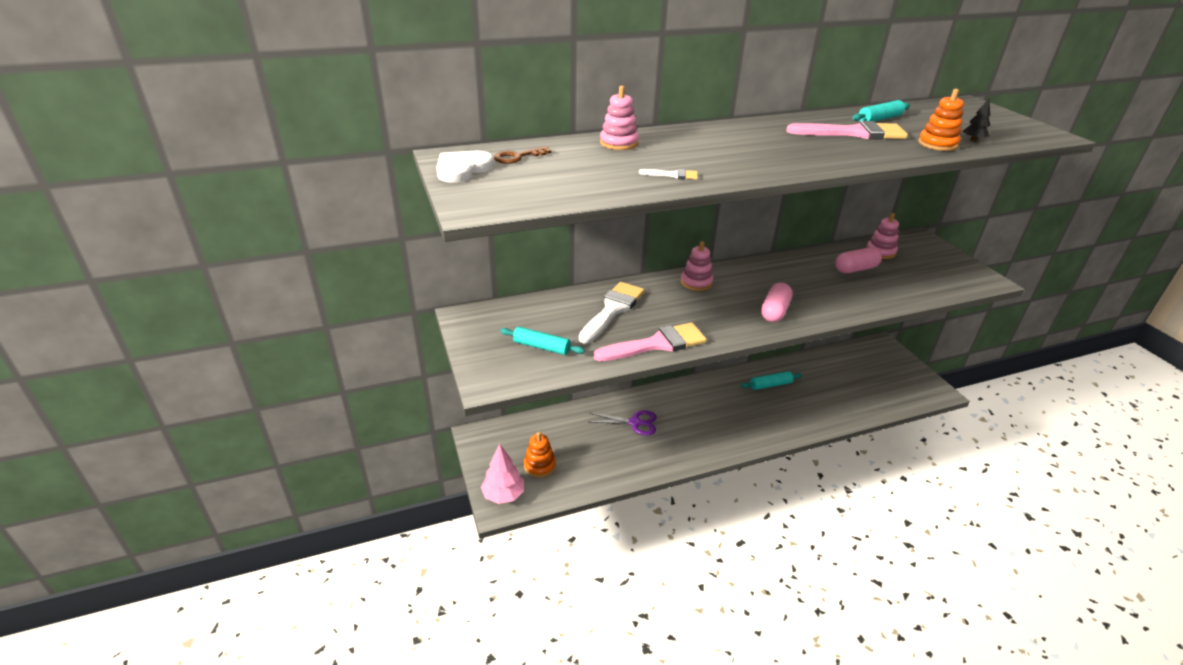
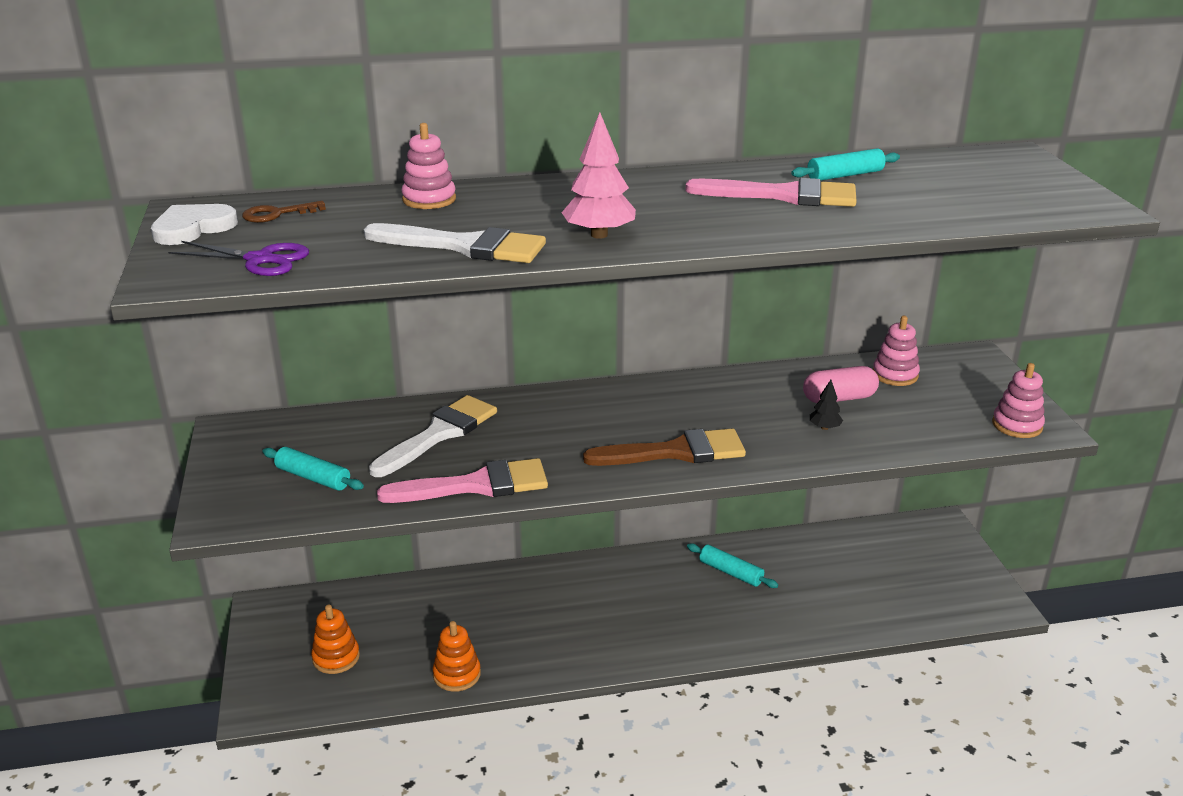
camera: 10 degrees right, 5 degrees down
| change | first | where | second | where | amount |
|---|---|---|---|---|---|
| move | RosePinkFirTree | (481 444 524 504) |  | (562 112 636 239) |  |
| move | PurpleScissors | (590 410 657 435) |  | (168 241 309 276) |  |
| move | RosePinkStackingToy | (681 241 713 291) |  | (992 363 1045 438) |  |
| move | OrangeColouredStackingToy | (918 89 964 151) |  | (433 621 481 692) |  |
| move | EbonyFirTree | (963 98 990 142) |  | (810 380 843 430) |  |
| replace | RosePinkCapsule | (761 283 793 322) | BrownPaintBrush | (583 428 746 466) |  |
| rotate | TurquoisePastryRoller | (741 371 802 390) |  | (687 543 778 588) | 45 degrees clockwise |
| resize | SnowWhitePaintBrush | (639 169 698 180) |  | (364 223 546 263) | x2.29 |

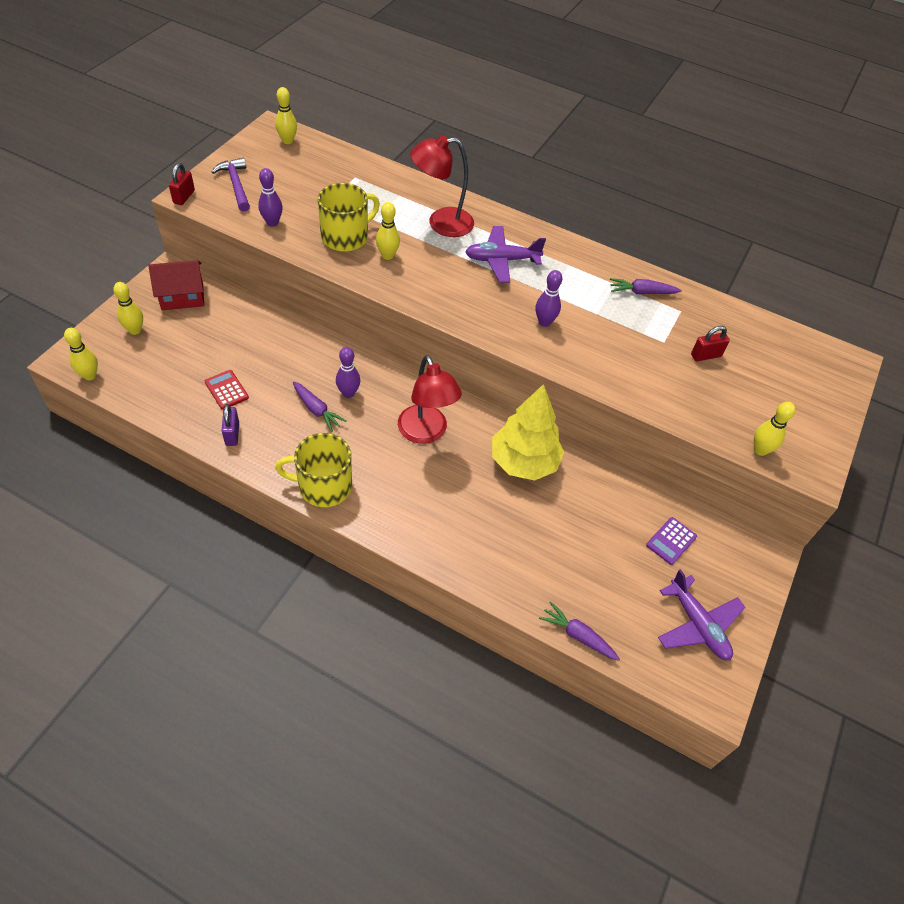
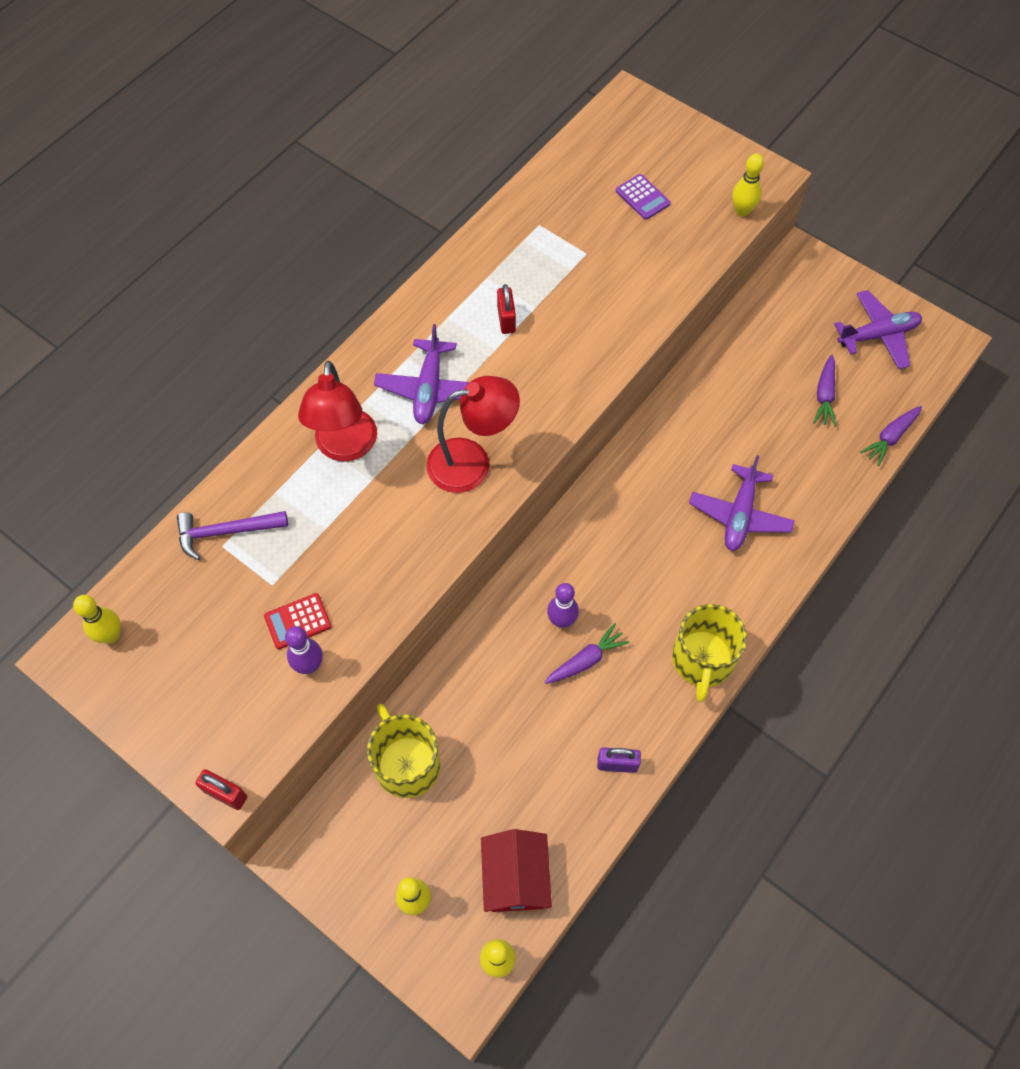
camera: 75 degrees left, 10 degrees up
| change | first | where | second | where | amount |
|---|---|---|---|---|---|
| delete | GoldenTenpin | (376 202 400 260) |  |  |  |
| delete | GoldenFirTree | (492 384 564 481) |  |  |  |
| delete | PurpleTenpin | (535 270 562 327) |  |  |  |
| insert |  |  | PurpleAeroplane | (689 455 794 551) |  |
| move | CrimsonToyHouse | (148 260 204 310) |  | (481 829 552 912) |  |
| move | CrimsonPocketCalculator | (205 370 249 410) |  | (264 593 332 649) |  |
| move | PurpleClawHammer | (212 157 250 212) |  | (177 511 288 560) |  |
| move | GoldenCoffeeMug | (318 183 380 252) |  | (367 704 441 798) |  |
| move | CrimsonLamp | (398 355 462 444) |  | (426 376 520 493) |  |
| move | PurpleCarrot | (610 278 682 294) |  | (813 354 836 427) |  |
| move | PurplePocketCalculator | (646 517 697 565) |  | (616 174 671 220) |  |
| move | CrimsonPadlock | (691 326 730 361) |  | (497 284 516 334) |  |

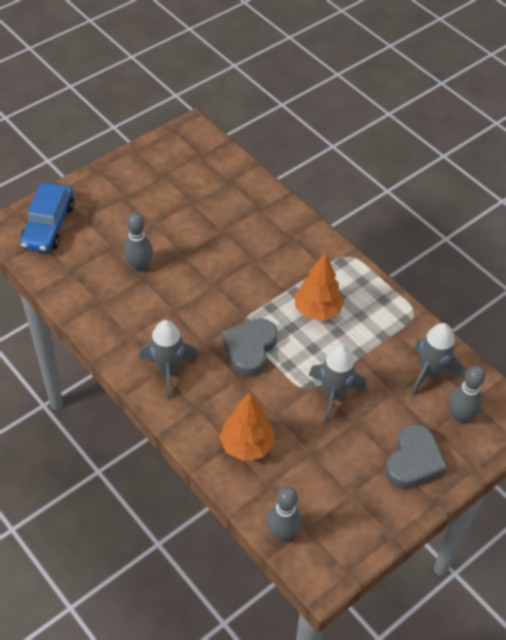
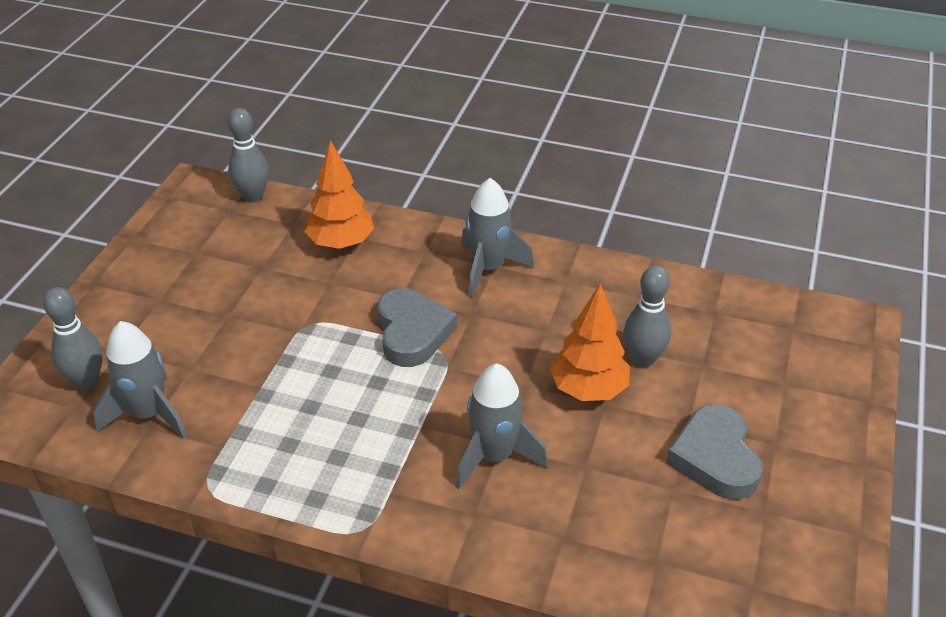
camera: 150 degrees right, 10 degrees down
| change | first | where | second | where | amount |
|---|---|---|---|---|---|
| delete | RoyalBlueToyCar | (20 183 74 253) |  |  |  |
| move | OrangeColouredFirTree | (295 252 344 321) |  | (550 284 630 401) |  |
| move | GreyRocket | (309 345 367 423) |  | (456 363 548 489) |  |
| move | GreyHeart | (385 424 448 489) |  | (666 404 763 500) |  |

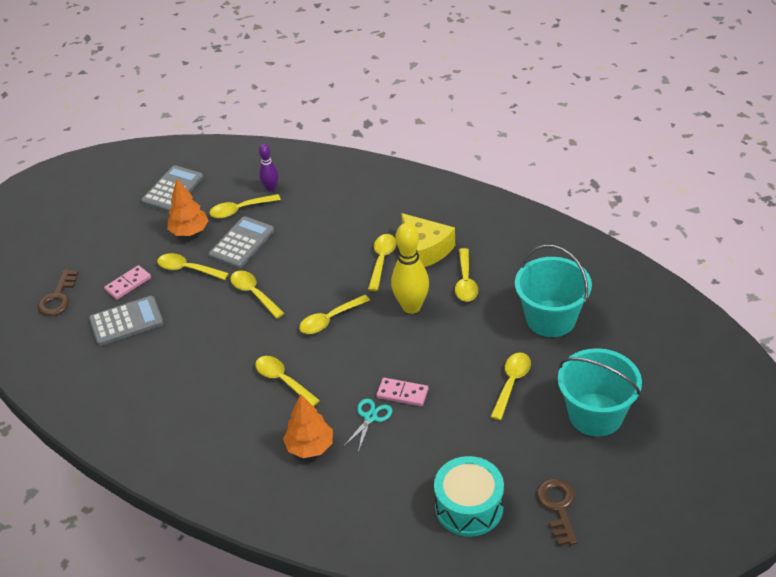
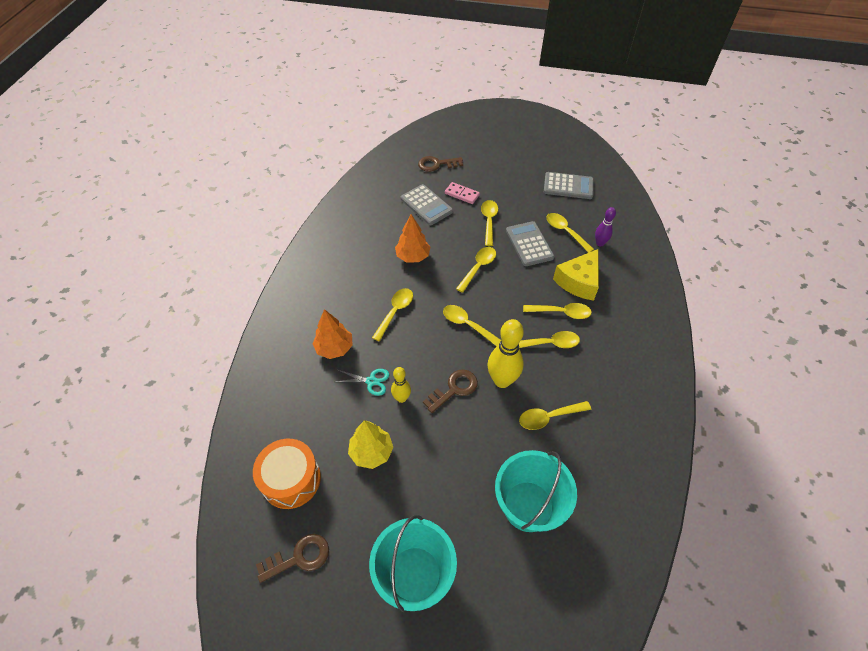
camera: 70 degrees right, 10 degrees up
| change | first | where | second | where | amount |
|---|---|---|---|---|---|
| insert |  |  | GoldenFirTree | (348 420 393 469) |  |
| insert |  |  | BrownLatchkey | (423 369 478 413) |  |
| move | OrangeColouredFirTree | (167 179 209 236) |  | (395 214 430 262) |  |
| move | GoldenCheese | (401 213 455 267) |  | (553 249 599 301) |  |
| move | GoldenTablespoon | (490 353 531 420) |  | (523 303 592 319) |  |
| replace | RosePinkDomino | (376 378 428 406) | GoldenTenpin | (391 367 411 403) |  |
| recolor | TurquoiseSnareDrum | (434 456 504 537) | OrangeColouredSnareDrum | (253 439 321 509) |  |
| rotate | GreyPocketCalculator | (208 216 274 269) |  | (506 221 554 266) | 120 degrees counterclockwise |

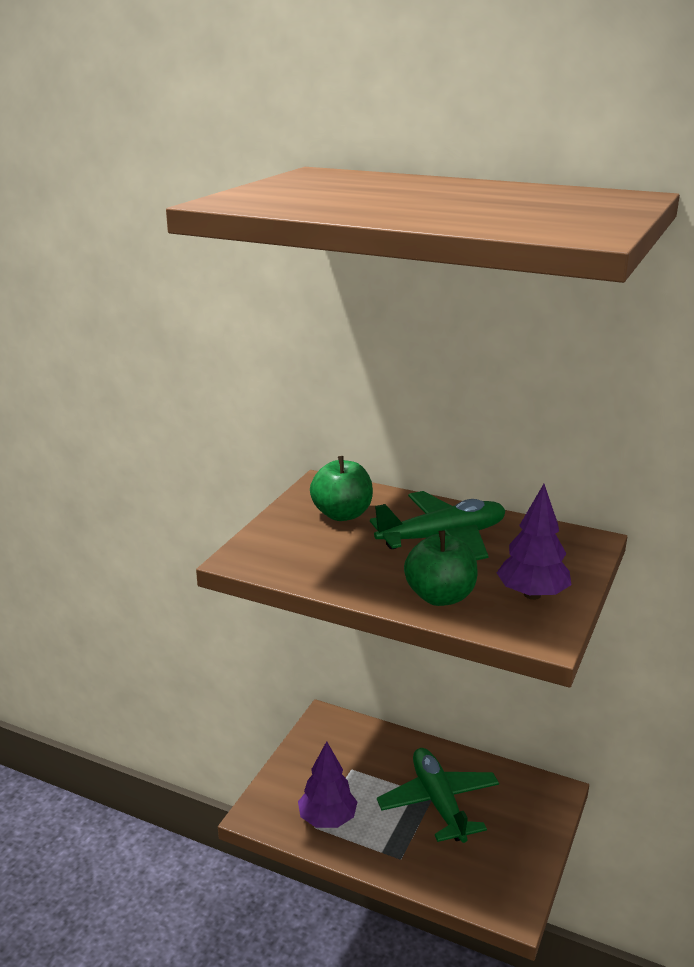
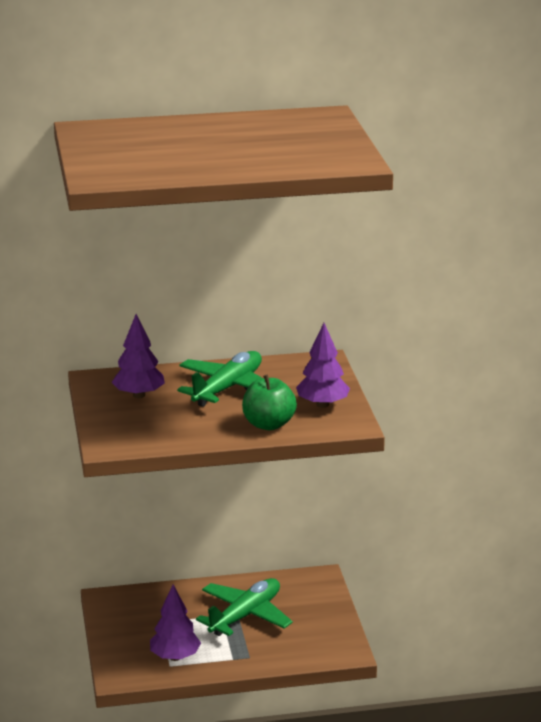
camera: 35 degrees left, 0 degrees up
| change | first | where | second | where | amount |
|---|---|---|---|---|---|
| replace | LeafGreenAppleFruit | (310 456 373 521) | PurpleFirTree | (111 314 165 398) |  |
| rotate | LeafGreenAeroplane | (377 748 499 843) |  | (196 578 293 636) | 90 degrees clockwise |

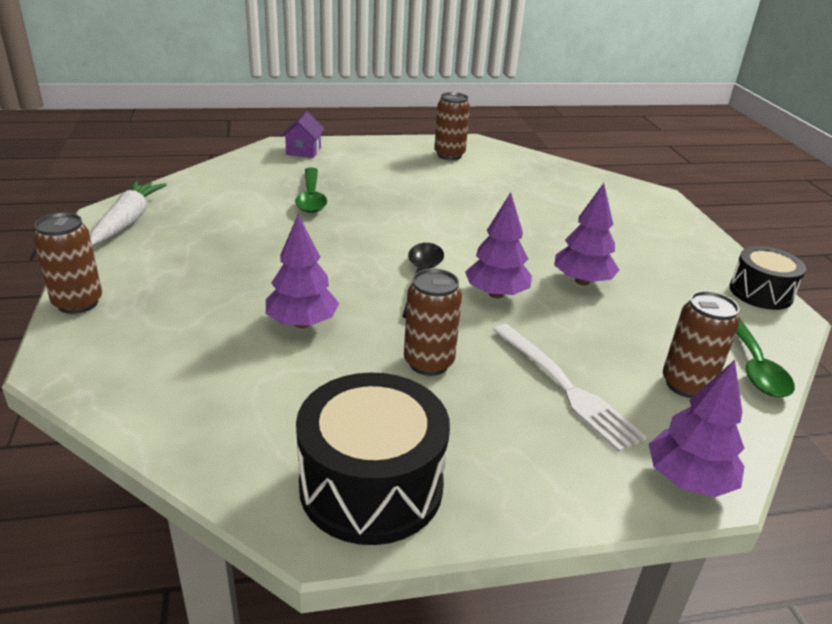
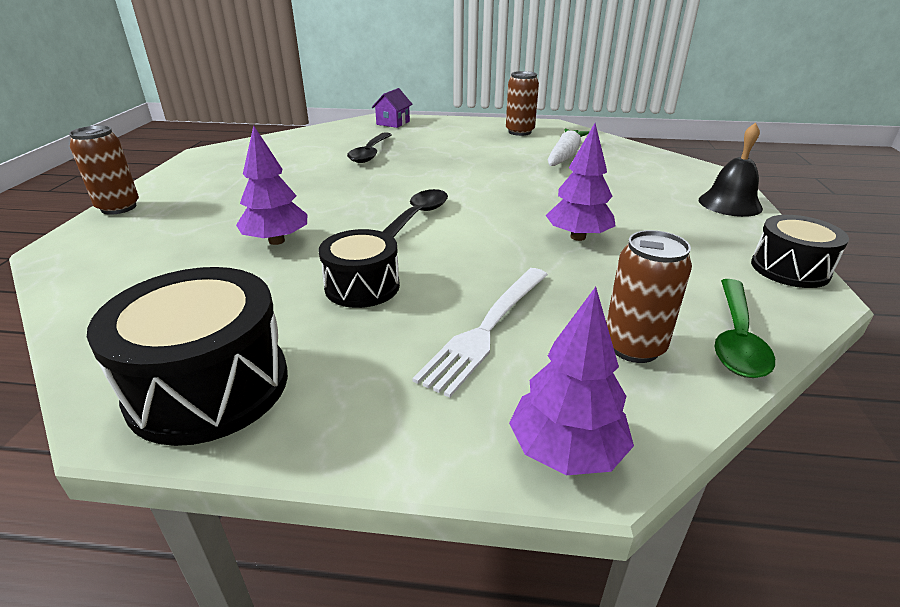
camera: 20 degrees right, 0 degrees up
| change | first | where | second | where | amount |
|---|---|---|---|---|---|
| delete | PurpleFirTree | (465 192 532 298) |  |  |  |
| insert |  |  | EbonyBell | (699 122 763 217) |  |
| move | SnowWhiteCarrot | (90 181 167 246) |  | (548 129 590 166) |  |
| replace | BrownTin | (404 269 462 376) | EbonySnareDrum | (318 229 400 308) |  |
| recolor | LeafGreenTablespoon | (295 168 327 213) | EbonyTablespoon | (347 132 392 163) |  |
| rotate | SnowWhiteTableFork | (493 324 647 452) |  | (412 268 548 398) | 45 degrees clockwise |

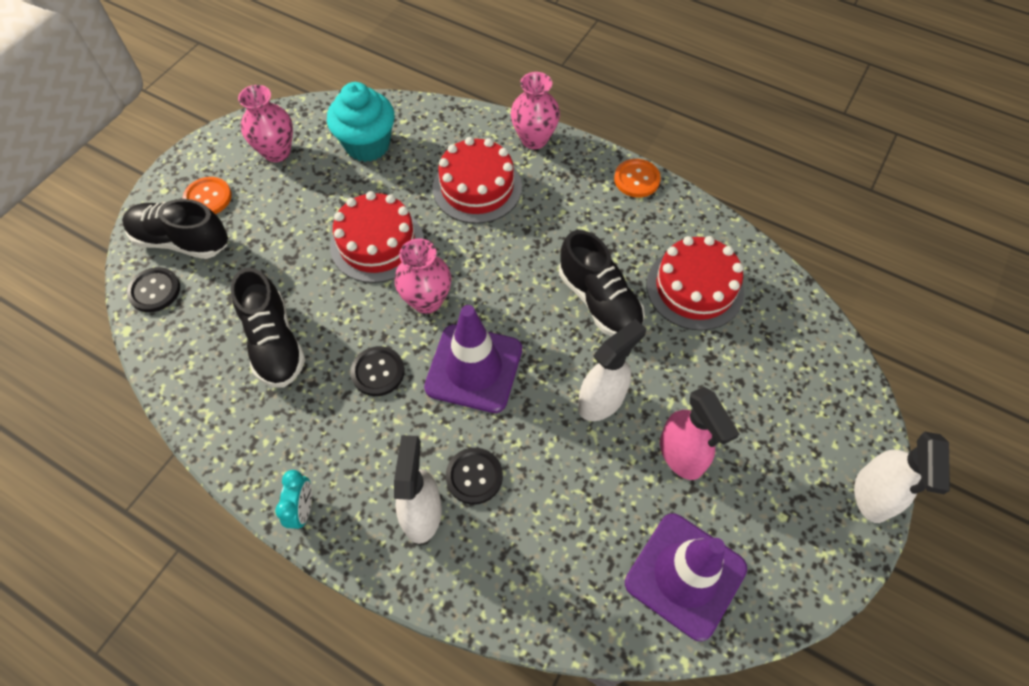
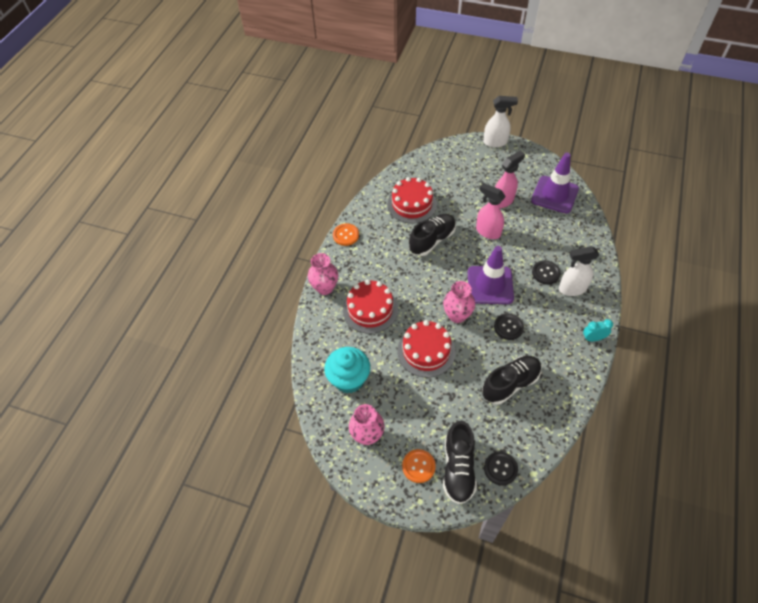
camera: 100 degrees left, 5 degrees down
| change | first | where | second | where | amount |
|---|---|---|---|---|---|
| recolor | SnowWhiteSprayCleaner | (578 319 646 421) | RosePinkSprayCleaner | (476 183 506 239) |  |

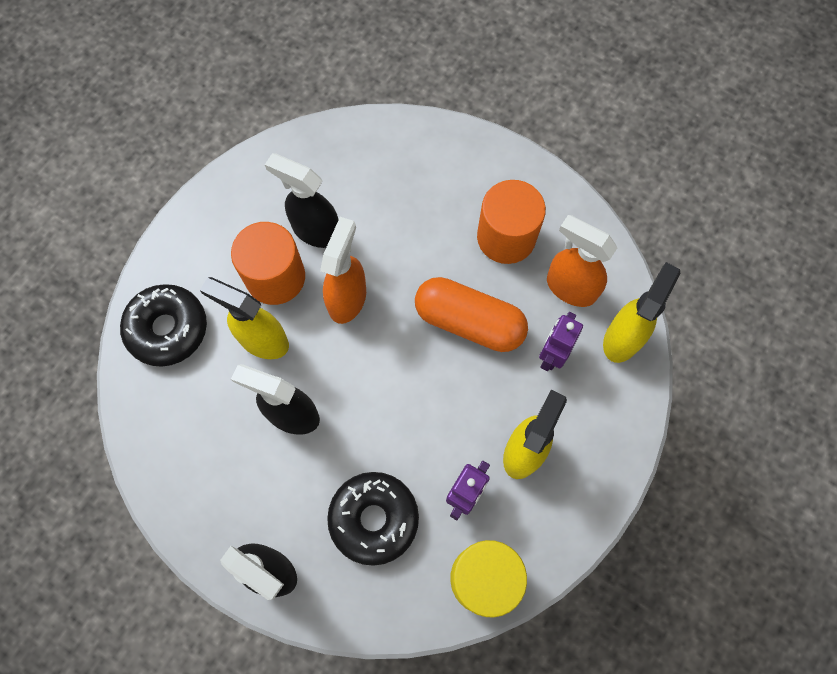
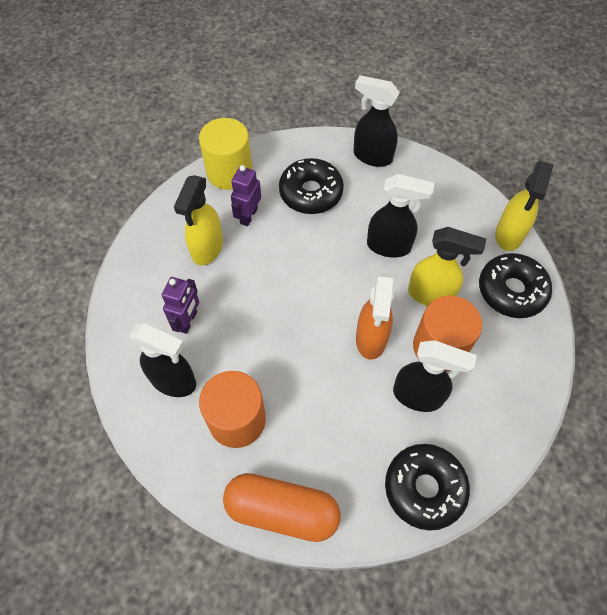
camera: 170 degrees right, 10 degrees down
| change | first | where | second | where | amount |
|---|---|---|---|---|---|
| insert |  |  | EbonyDonut | (385 444 470 531) |  |
| move | OrangeColouredCapsule | (415 277 528 352) |  | (223 473 341 542) |  |
| move | GoldenSprayCleaner | (603 262 681 363) |  | (495 161 554 251) |  |
| recolor | OrangeColouredSprayCleaner | (547 215 617 307) | EbonySprayCleaner | (129 323 196 397) |  |

